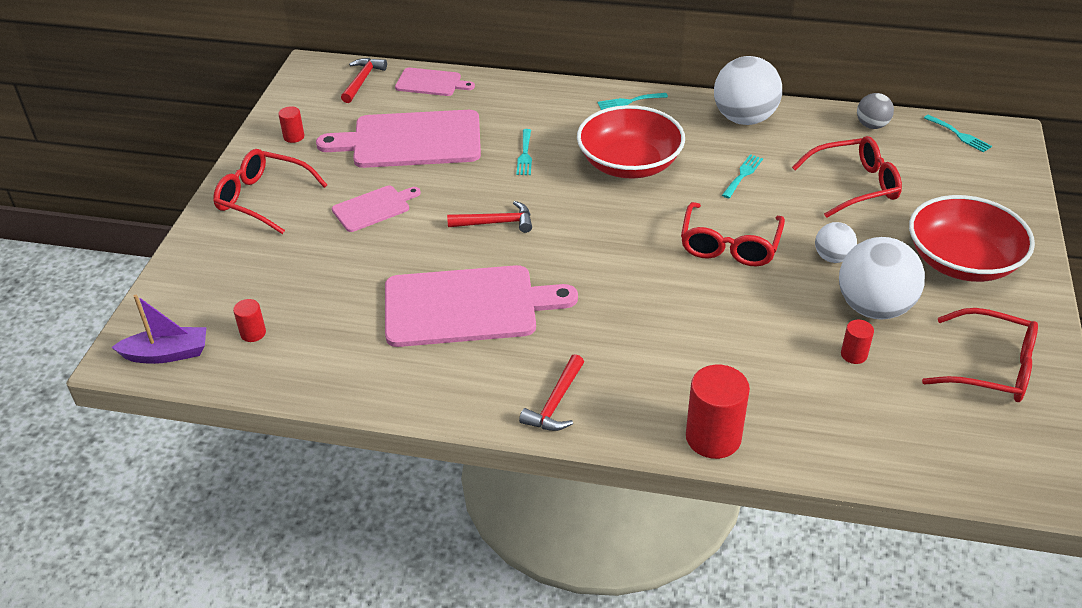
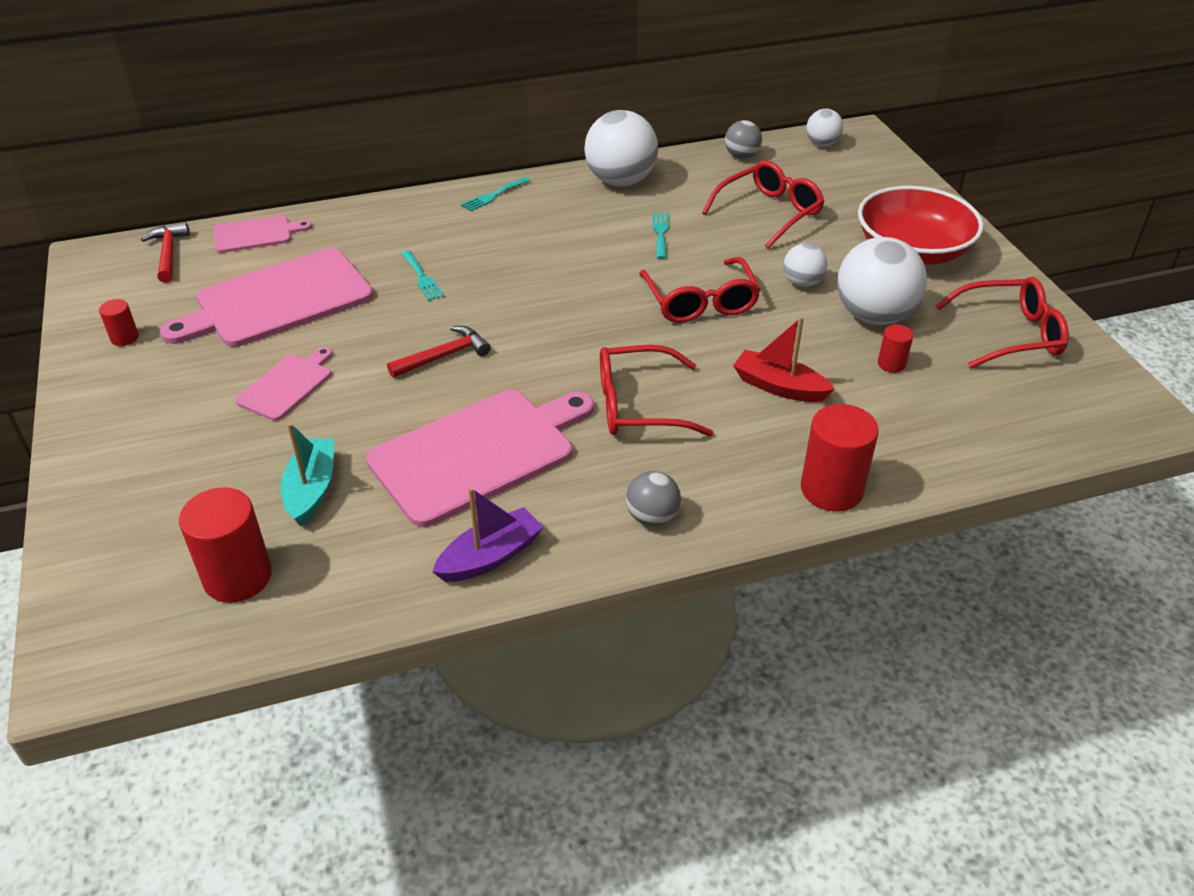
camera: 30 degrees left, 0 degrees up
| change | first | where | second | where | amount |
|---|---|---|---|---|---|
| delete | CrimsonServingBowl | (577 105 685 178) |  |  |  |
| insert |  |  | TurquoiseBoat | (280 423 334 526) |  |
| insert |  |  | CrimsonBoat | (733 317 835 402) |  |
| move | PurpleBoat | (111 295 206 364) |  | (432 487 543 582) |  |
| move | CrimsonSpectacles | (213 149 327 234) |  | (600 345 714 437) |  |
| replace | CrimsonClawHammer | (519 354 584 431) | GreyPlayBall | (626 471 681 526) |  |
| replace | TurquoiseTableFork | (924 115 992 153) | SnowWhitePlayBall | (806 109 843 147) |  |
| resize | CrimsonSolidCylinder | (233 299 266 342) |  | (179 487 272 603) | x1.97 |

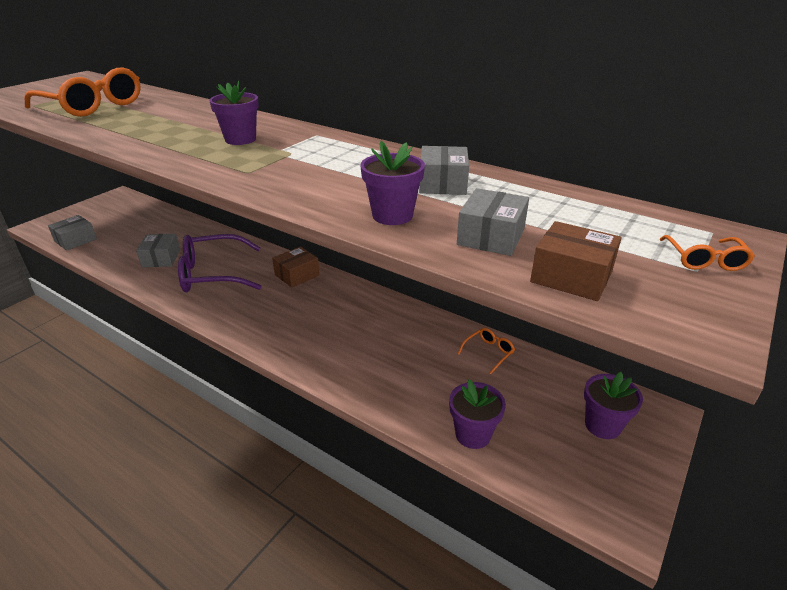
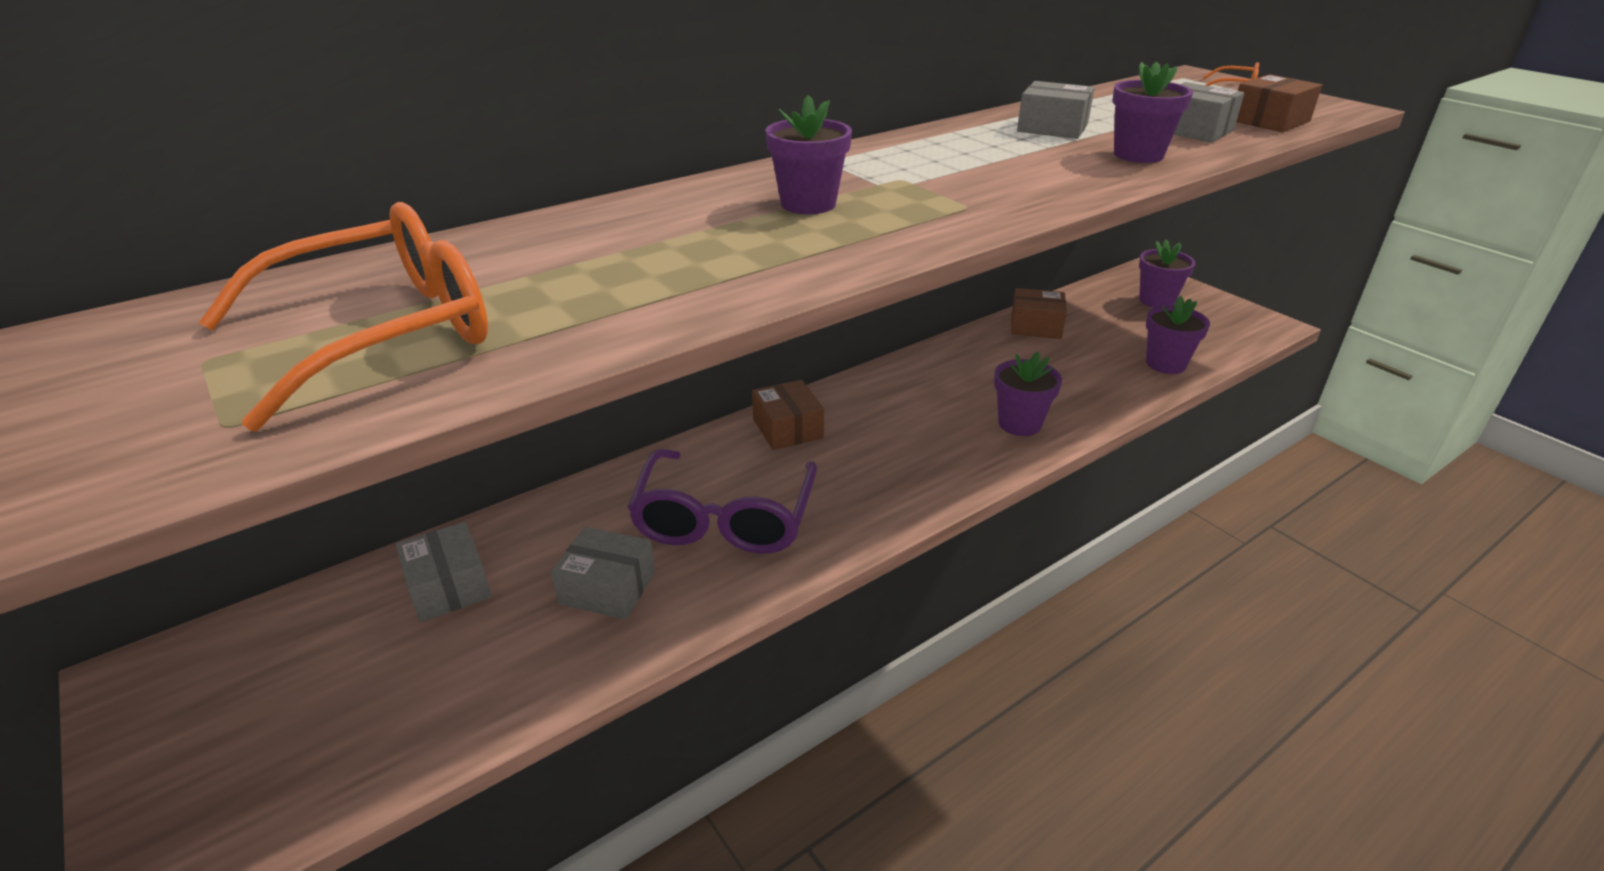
camera: 70 degrees left, 0 degrees up
| change | first | where | second | where | amount |
|---|---|---|---|---|---|
| insert |  |  | PurplePlantPot | (994 352 1062 436) |  |
| move | GreyBox | (48 215 97 251) |  | (396 522 491 622) |  |
| replace | OrangeColouredSpectacles | (457 328 515 374) | BrownBox | (1011 288 1067 339) |  |

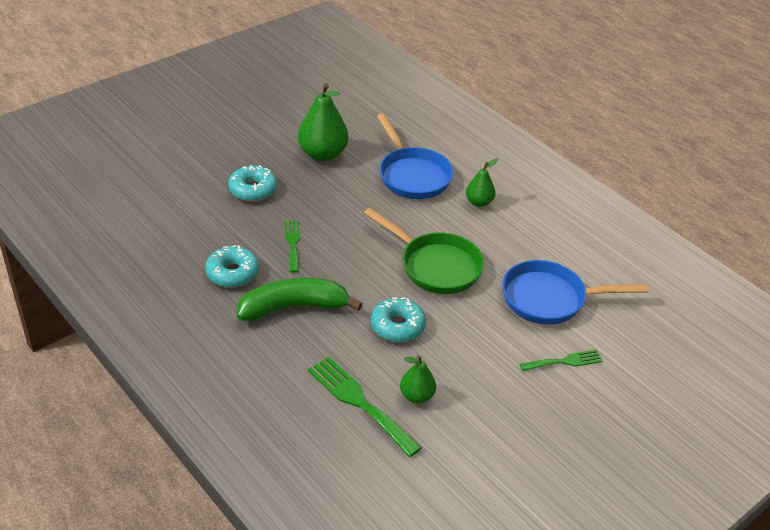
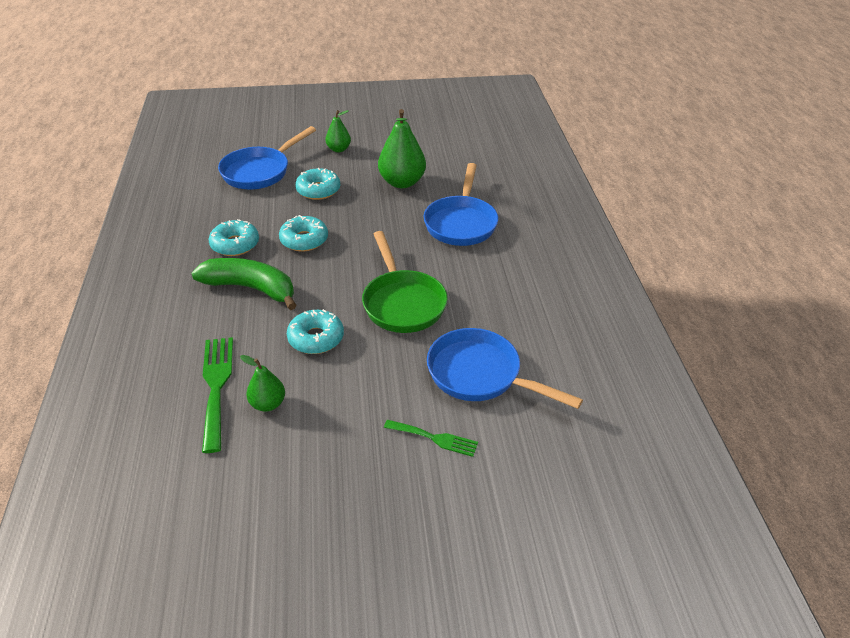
camera: 35 degrees right, 0 degrees up
| change | first | where | second | where | amount |
|---|---|---|---|---|---|
| insert |  |  | RoyalBlueSkillet | (218 126 316 190) |  |
| move | LeafGreenToyPear | (466 158 498 207) |  | (325 110 351 152) |  |
| replace | LeafGreenTableFork | (285 221 300 273) | TurquoiseDonut | (279 215 328 251) |  |

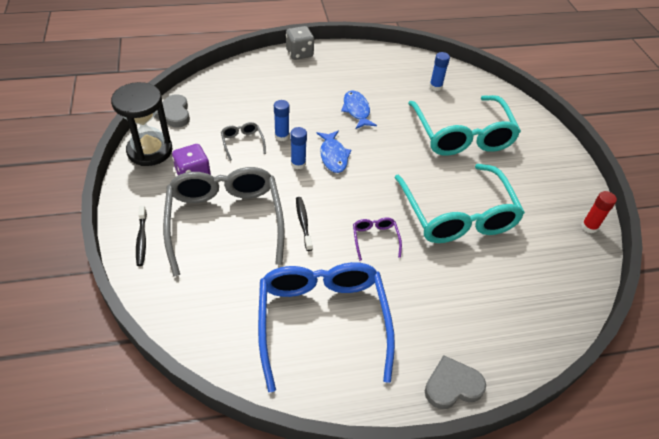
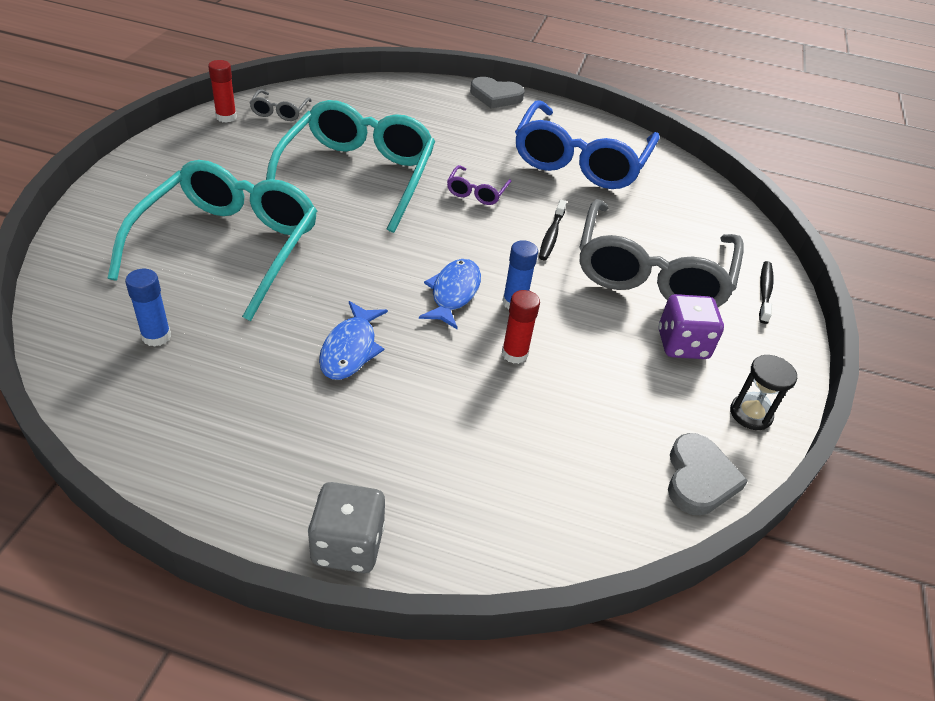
camera: 155 degrees left, 5 degrees down
| change | first | where | second | where | amount |
|---|---|---|---|---|---|
| move | GreySpectacles | (221 122 266 161) |  | (249 89 312 121) |  |
| recolor | RoyalBlueGlue | (274 100 289 141) | CrimsonGlue | (502 290 540 364) |  |
| resize | EbonyHourglass | (111 82 172 166) |  | (730 355 797 430) | x0.52 |

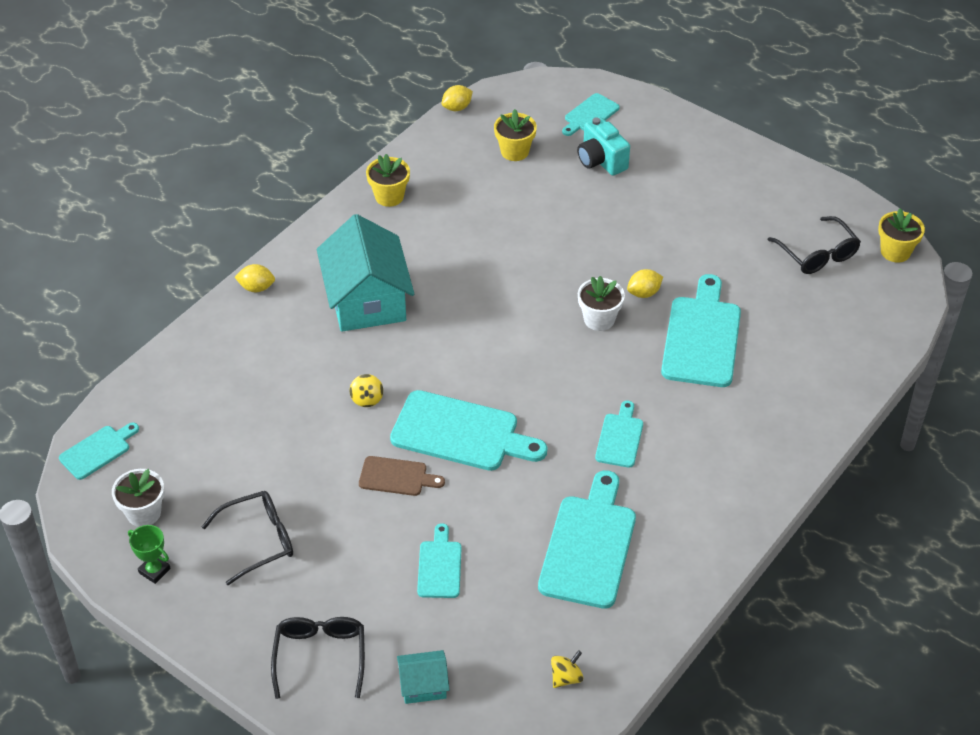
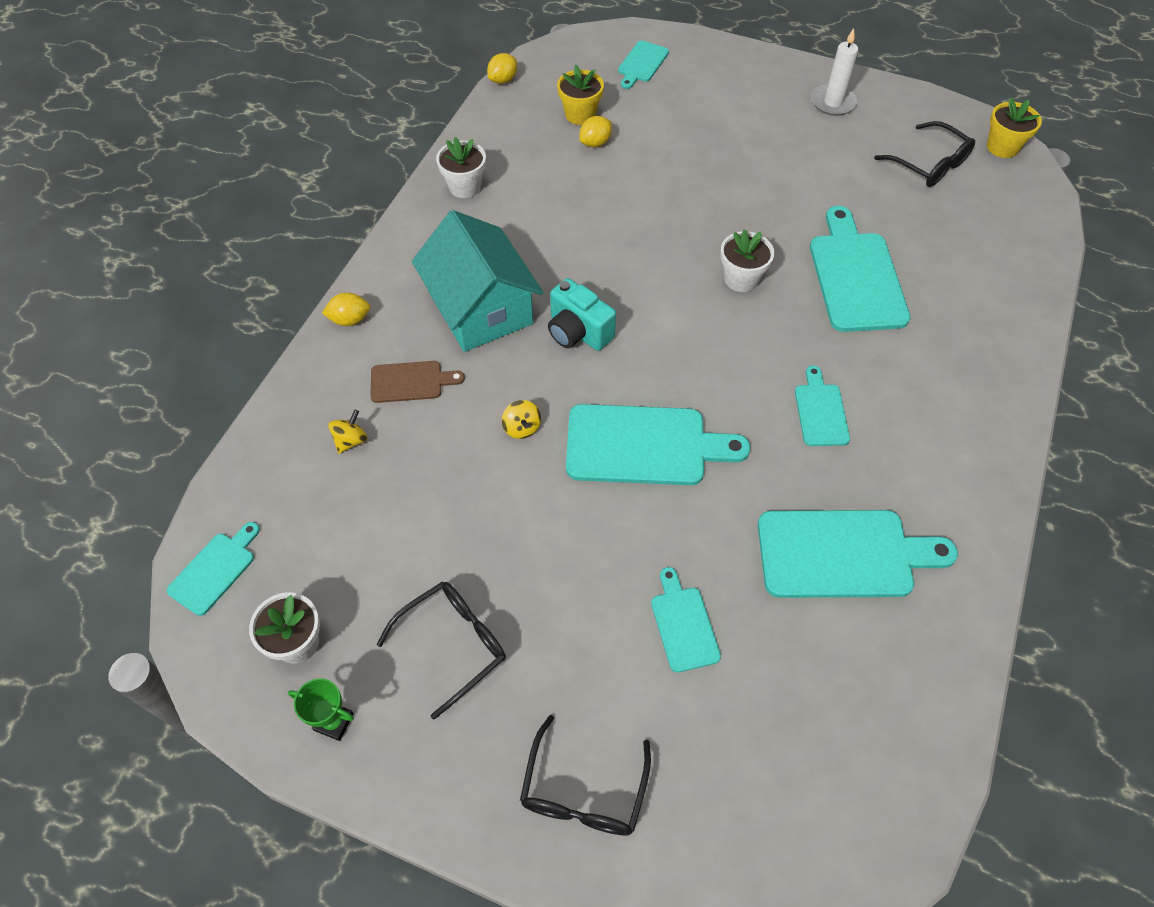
camera: 15 degrees left, 10 degrees up
| change | first | where | second | where | amount |
|---|---|---|---|---|---|
| delete | TurquoiseToyHouse | (397 650 449 704) |  |  |  |
| insert |  |  | SnowWhiteWaxCandle | (811 28 858 116) |  |
| move | BrownBreadBoard | (359 456 445 496) |  | (371 361 465 403) |  |
| move | GoldenToyTop | (551 650 583 688) |  | (328 410 367 454) |  |
| move | TurquoisePhotoCamera | (577 117 630 176) |  | (548 278 616 351) |  |
| move | GoldenLemon | (627 269 663 298) |  | (579 116 612 147) |  |
| recolor | GoldenPlantPot | (366 154 410 207) | SnowWhitePlantPot | (436 137 486 198) |  |
| rotate | EbonySpectacles | (271 617 365 699) |  | (520 715 651 836) | 150 degrees counterclockwise |
| rotate | TurquoiseBreadBoard | (538 470 636 609) |  | (758 510 958 598) | 90 degrees clockwise |

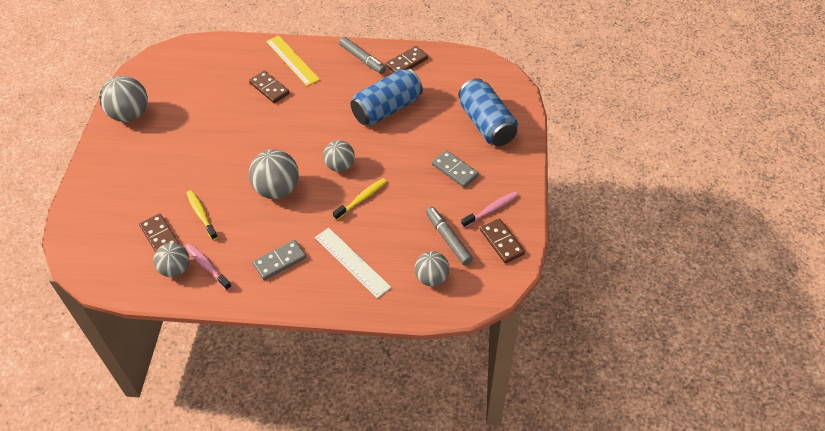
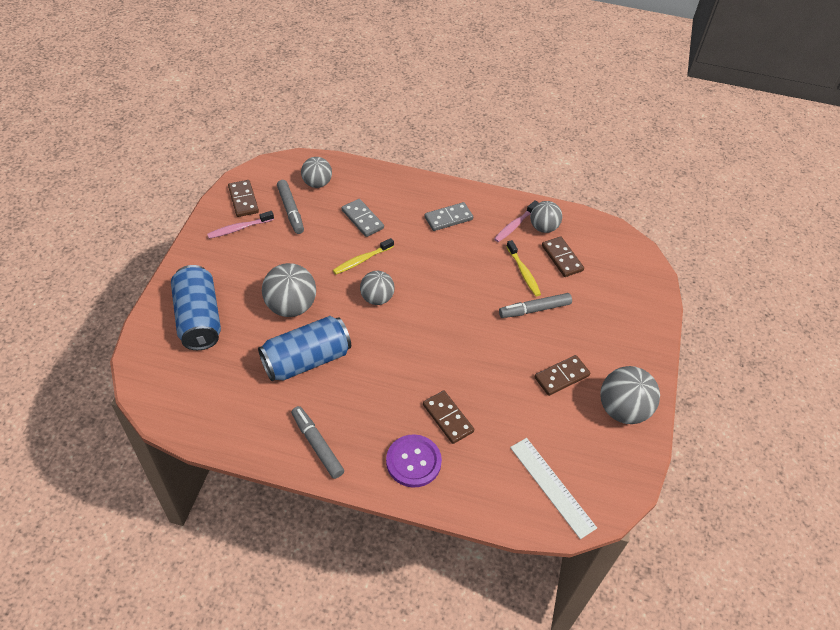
camera: 175 degrees left, 0 degrees up
| change | first | where | second | where | amount |
|---|---|---|---|---|---|
| insert |  |  | GreyMarker | (499 293 572 318) |  |
| move | GreyPlayBall | (249 149 299 199) |  | (262 263 316 317) |  |
| move | SnowWhiteStraightedge | (315 228 392 298) |  | (510 438 597 539) |  |
| move | BrownDomino | (386 46 428 73) |  | (534 355 590 396) |  |
| move | GreyDomino | (432 150 479 188) |  | (342 199 384 237) |  |
| replace | GoldenStraightedge | (266 35 320 86) | PurpleShirtButton | (386 434 442 487) |  |
| rotate | RosePinkDentalBrush | (185 243 232 290) |  | (494 200 539 242) | 75 degrees clockwise |

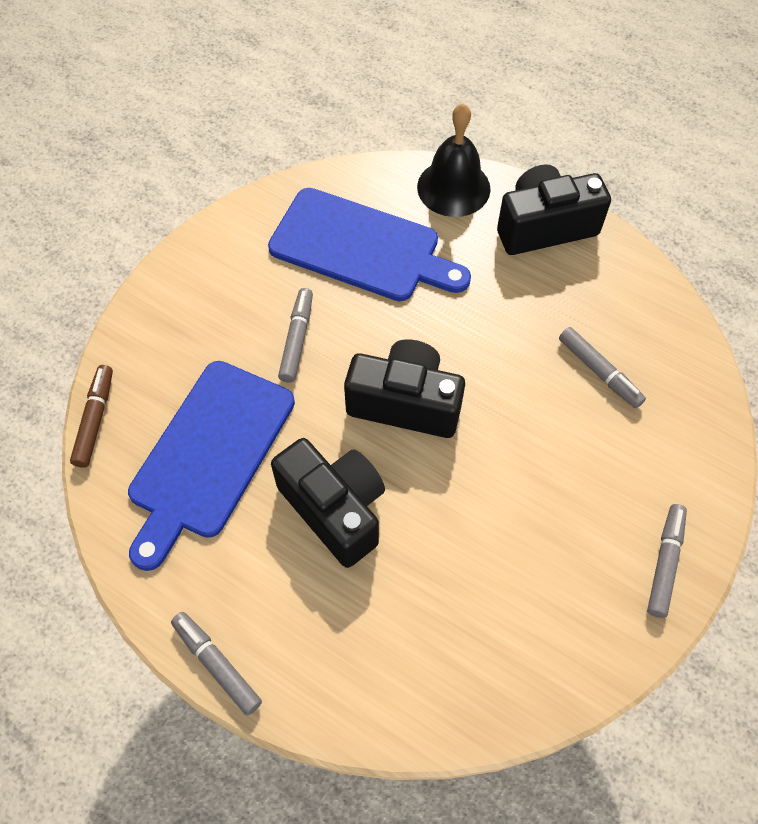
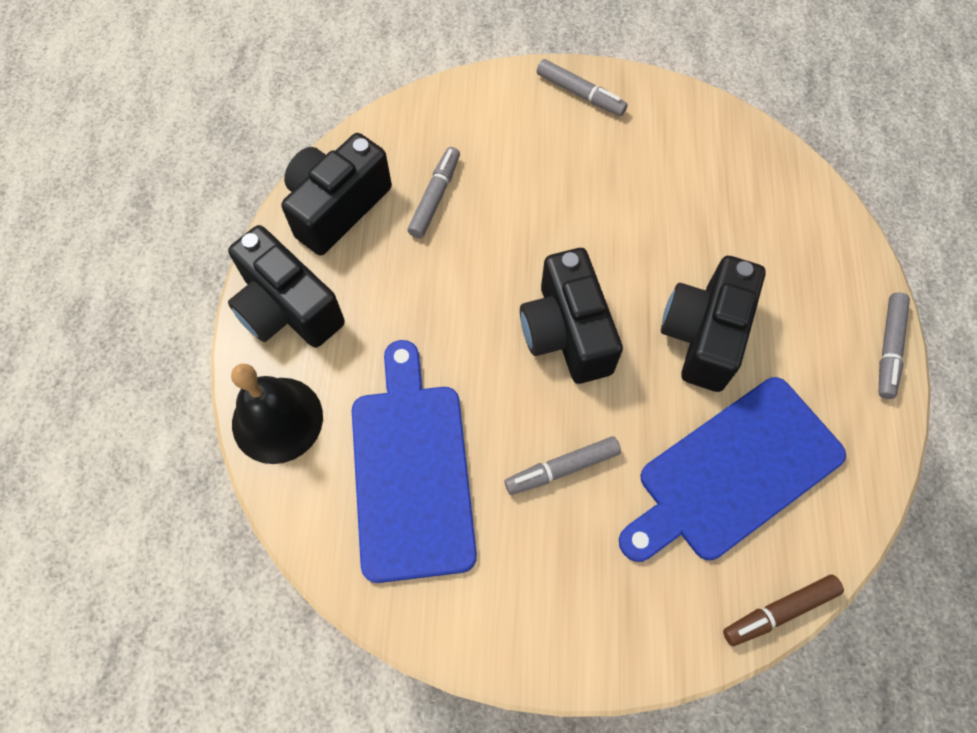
camera: 120 degrees left, 5 degrees up
| change | first | where | second | where | amount |
|---|---|---|---|---|---|
| insert |  |  | EbonyPhotoCamera | (281 133 392 255) |  |
| rotate | RoyalBlueBreadBoard | (128 361 295 571) |  | (619 377 846 562) | 150 degrees clockwise |
| rotate | GreyMarker | (647 504 687 618) |  | (537 59 628 116) | 135 degrees counterclockwise |

